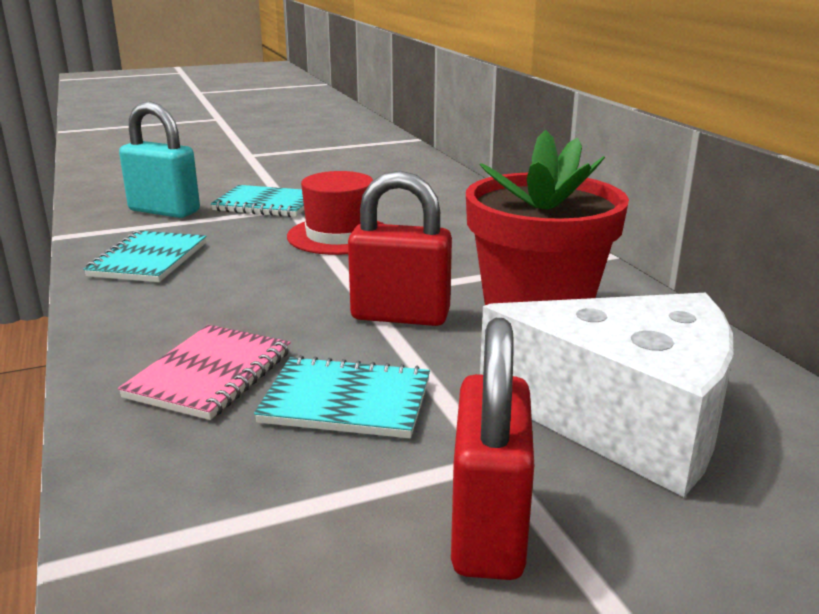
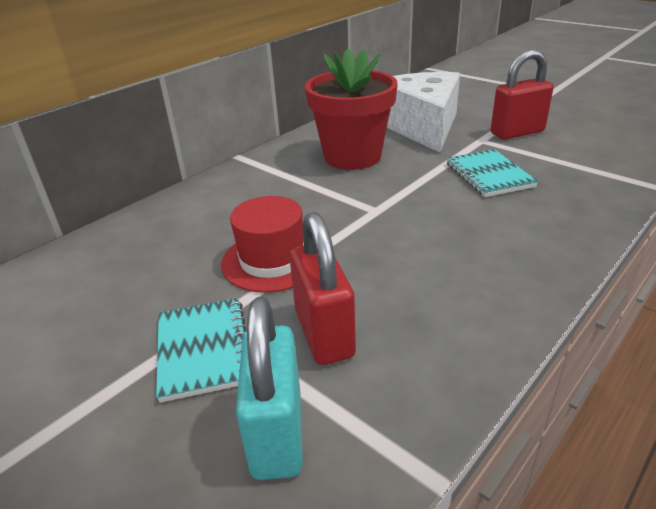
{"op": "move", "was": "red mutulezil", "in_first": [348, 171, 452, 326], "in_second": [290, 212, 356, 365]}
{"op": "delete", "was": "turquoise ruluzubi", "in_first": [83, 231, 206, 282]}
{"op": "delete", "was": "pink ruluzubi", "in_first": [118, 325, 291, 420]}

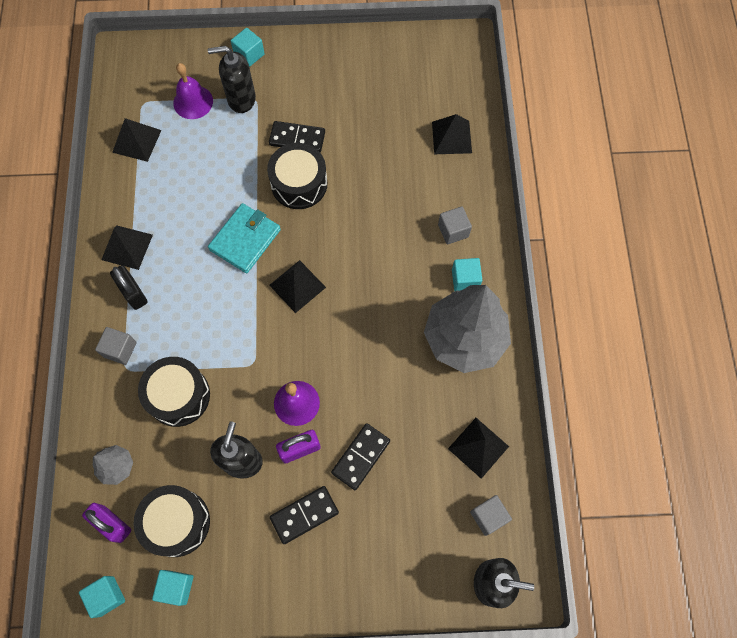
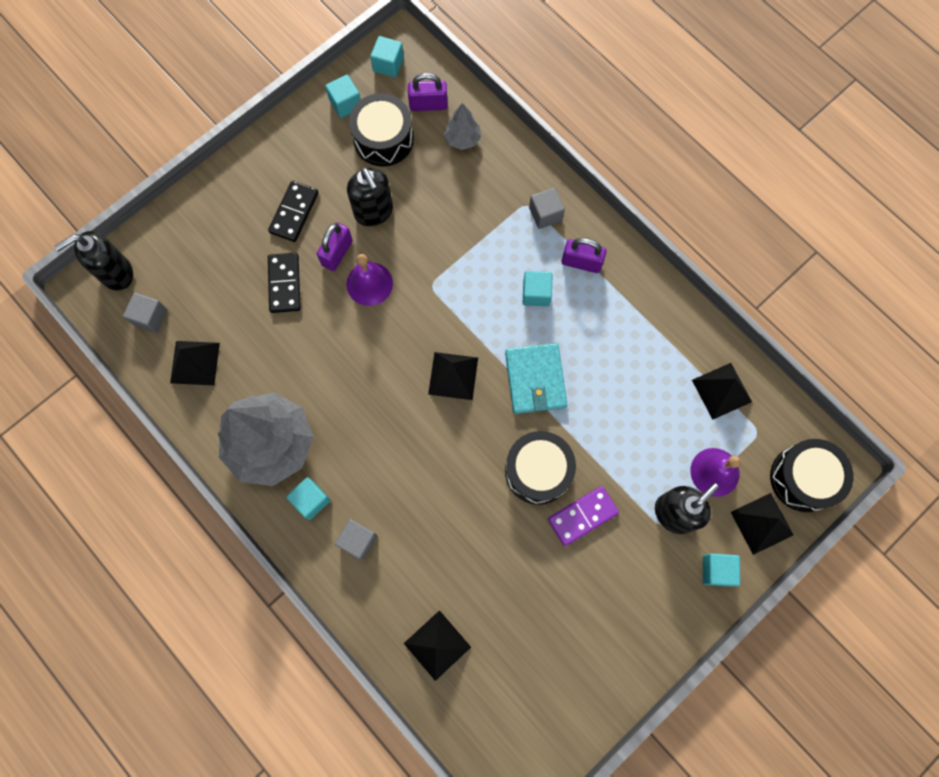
{"op": "recolor", "was": "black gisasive", "now": "purple gisasive", "in_first": [269, 121, 325, 152], "in_second": [548, 486, 619, 546]}
{"op": "move", "was": "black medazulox", "in_first": [101, 225, 153, 270], "in_second": [731, 493, 794, 555]}
{"op": "recolor", "was": "black mutulezil", "now": "purple mutulezil", "in_first": [110, 265, 148, 310], "in_second": [561, 238, 606, 273]}
{"op": "move", "was": "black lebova", "in_first": [138, 357, 210, 427], "in_second": [770, 439, 854, 512]}
{"op": "insert", "now": "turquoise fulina", "in_second": [523, 271, 553, 306]}

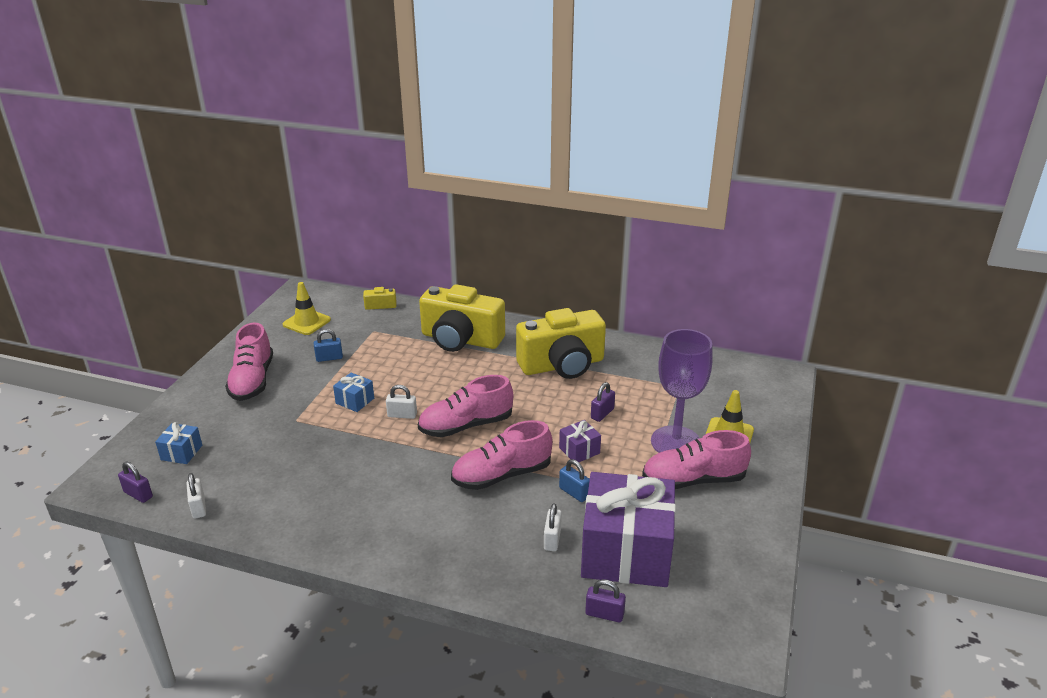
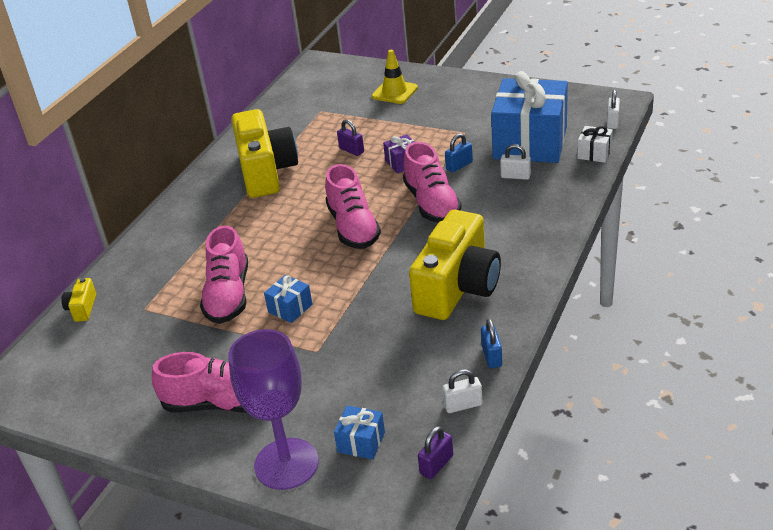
{"op": "delete", "was": "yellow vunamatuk", "in_first": [283, 282, 331, 335]}
{"op": "move", "was": "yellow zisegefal", "in_first": [419, 284, 505, 352], "in_second": [409, 210, 501, 320]}
{"op": "move", "was": "blue mutulezil", "in_first": [314, 329, 343, 362], "in_second": [481, 319, 502, 368]}
{"op": "move", "was": "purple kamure", "in_first": [651, 329, 713, 453], "in_second": [228, 329, 319, 490]}
{"op": "move", "was": "white mutulezil", "in_first": [386, 385, 417, 419], "in_second": [607, 90, 620, 129]}
{"op": "move", "was": "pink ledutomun", "in_first": [642, 430, 751, 489], "in_second": [200, 226, 248, 324]}
{"op": "recolor", "was": "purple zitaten", "now": "blue zitaten", "in_first": [581, 472, 676, 587], "in_second": [491, 71, 568, 163]}
{"op": "replace", "was": "purple mutulezil", "now": "white zitaten", "in_first": [585, 579, 626, 622], "in_second": [577, 126, 613, 163]}

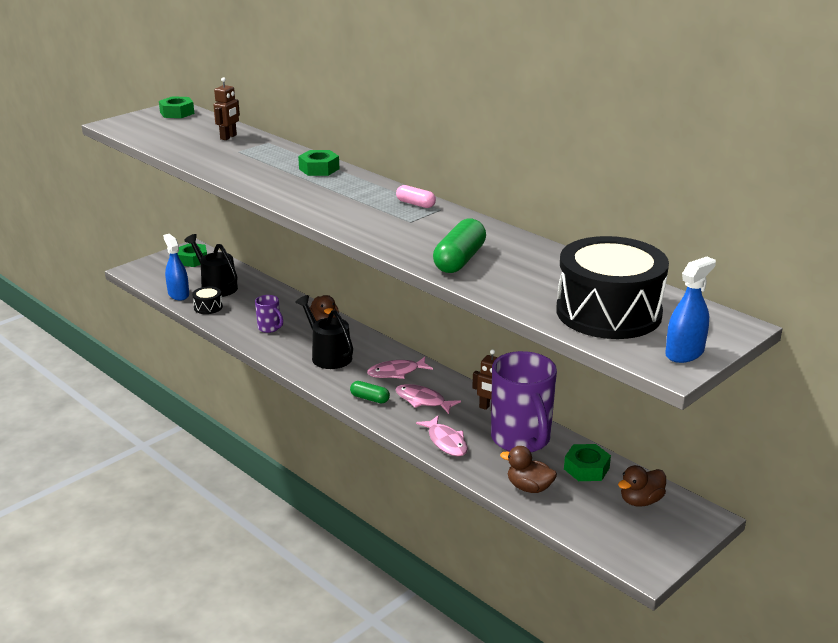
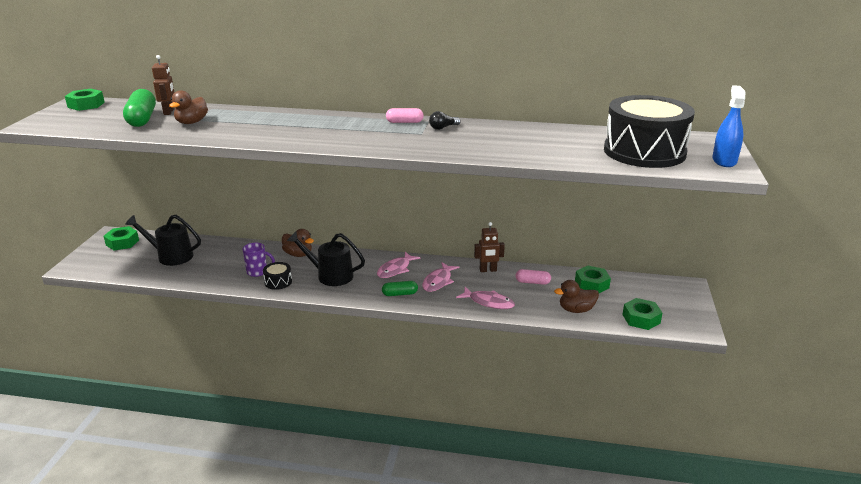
{"op": "move", "was": "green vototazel", "in_first": [298, 150, 339, 176], "in_second": [622, 298, 662, 330]}
{"op": "move", "was": "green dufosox", "in_first": [433, 219, 486, 273], "in_second": [123, 89, 156, 127]}
{"op": "delete", "was": "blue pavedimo", "in_first": [163, 234, 189, 301]}
{"op": "move", "was": "black lebova", "in_first": [192, 286, 223, 314], "in_second": [263, 262, 292, 290]}
{"op": "replace", "was": "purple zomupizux", "now": "pink dufosox", "in_first": [491, 351, 557, 452], "in_second": [516, 269, 551, 285]}
{"op": "rotate", "was": "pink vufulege", "in_first": [395, 384, 461, 414], "in_second": [422, 262, 459, 292], "clockwise": -60}
{"op": "move", "was": "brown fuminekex", "in_first": [618, 465, 666, 507], "in_second": [169, 90, 208, 124]}
{"op": "insert", "now": "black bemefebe", "in_second": [429, 111, 461, 130]}

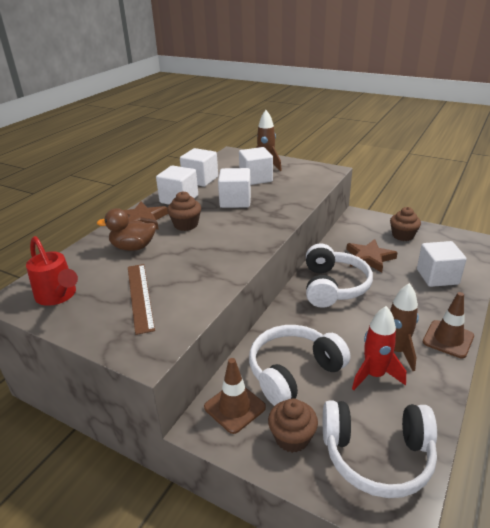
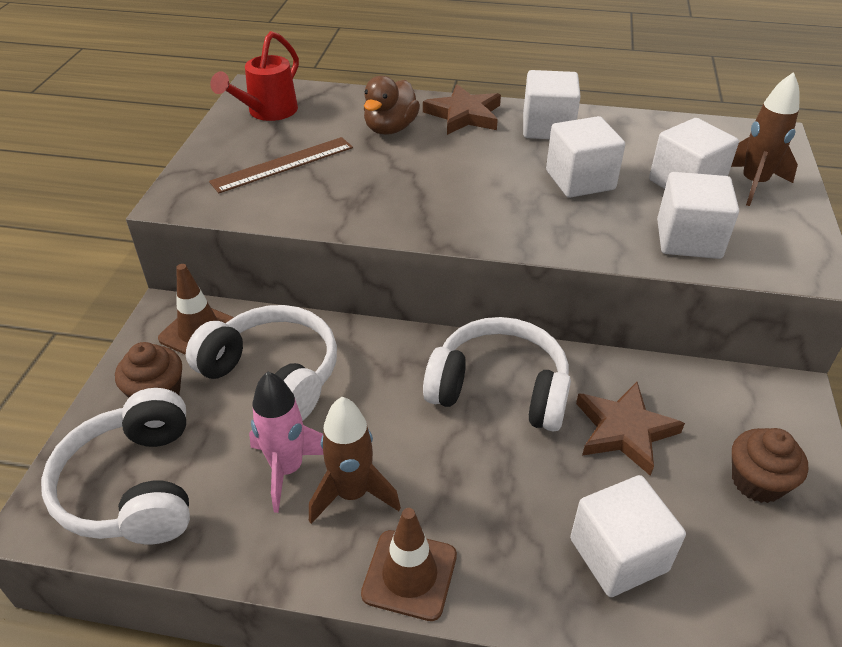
{"op": "move", "was": "white fulina", "in_first": [180, 148, 218, 187], "in_second": [657, 172, 739, 259]}
{"op": "delete", "was": "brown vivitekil", "in_first": [167, 191, 201, 231]}
{"op": "rotate", "was": "brown fuminekex", "in_first": [97, 208, 156, 251], "in_second": [364, 76, 420, 135], "clockwise": -135}
{"op": "rotate", "was": "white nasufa", "in_first": [306, 243, 373, 308], "in_second": [423, 317, 571, 432], "clockwise": -150}
{"op": "recolor", "was": "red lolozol", "now": "pink lolozol", "in_first": [352, 306, 406, 390], "in_second": [249, 371, 324, 513]}

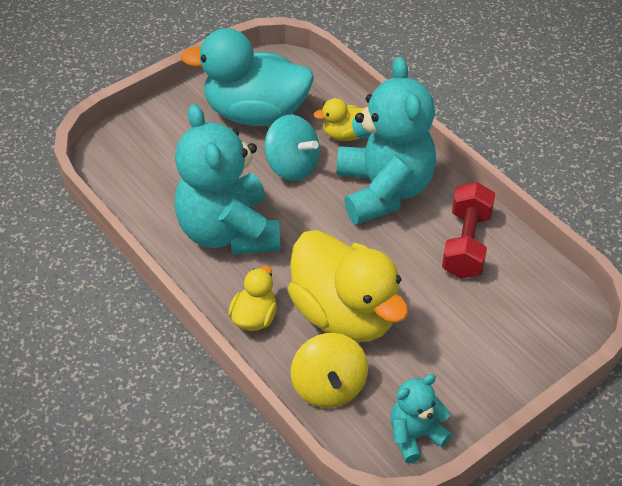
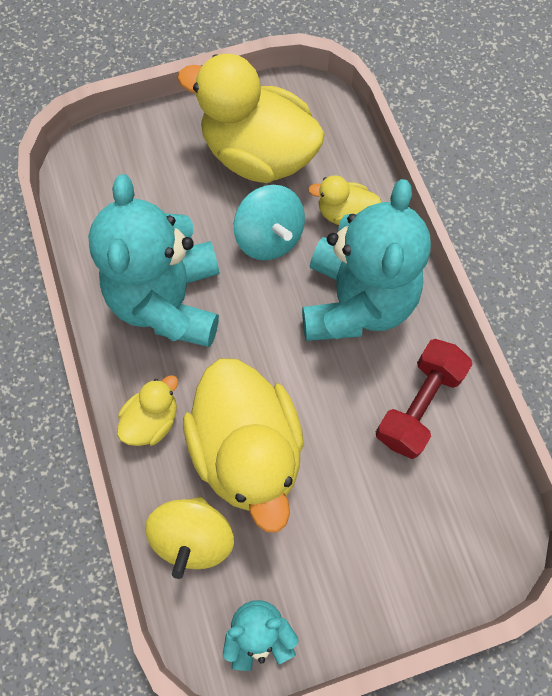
{"op": "recolor", "was": "turquoise fuminekex", "now": "yellow fuminekex", "in_first": [181, 28, 314, 126], "in_second": [177, 54, 325, 183]}

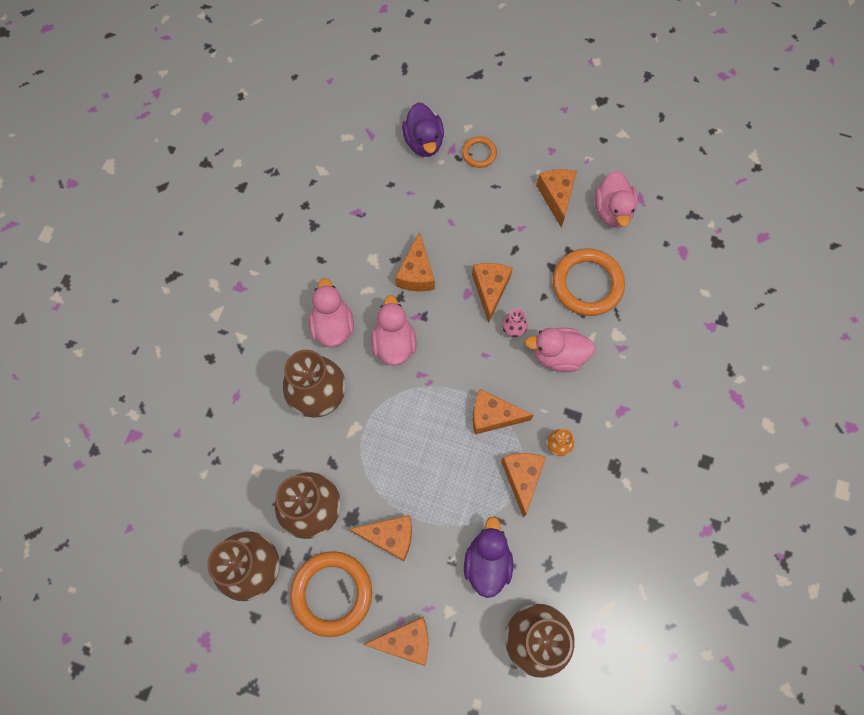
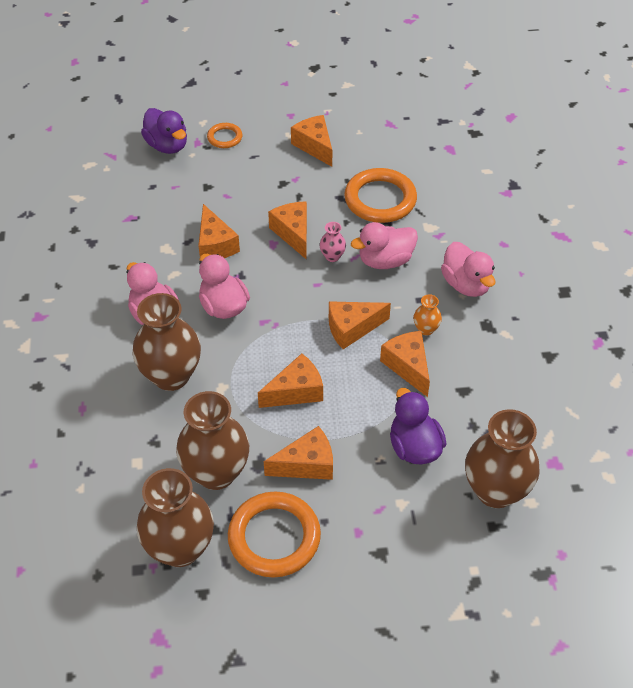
{"op": "move", "was": "pink fuminekex", "in_first": [594, 171, 638, 228], "in_second": [441, 242, 496, 297]}
{"op": "move", "was": "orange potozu", "in_first": [363, 617, 428, 666], "in_second": [258, 353, 323, 408]}

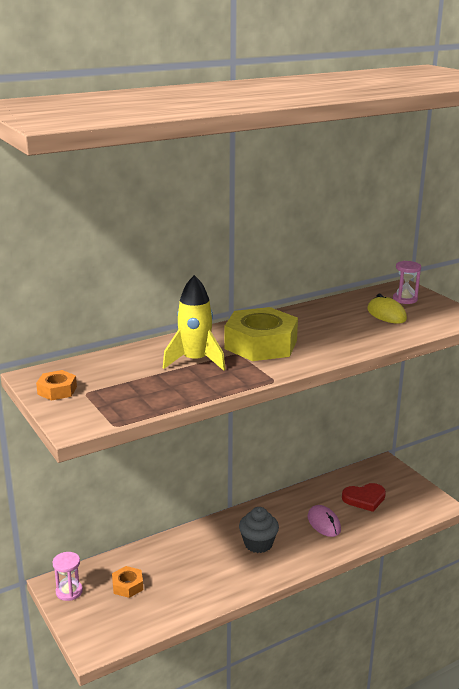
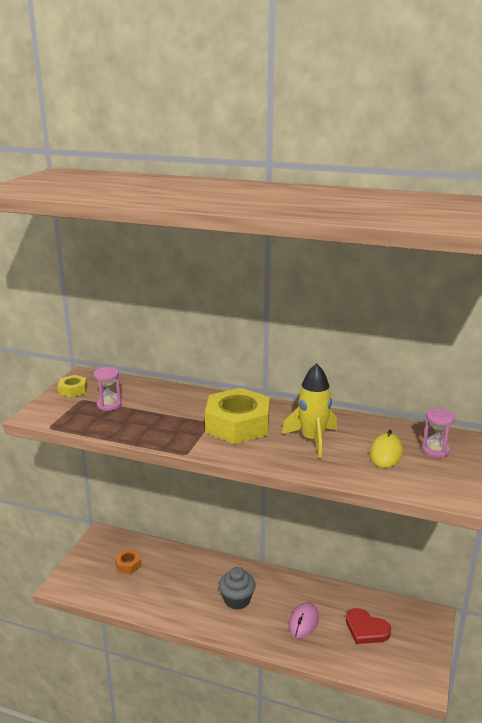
{"op": "move", "was": "yellow lolozol", "in_first": [163, 275, 226, 371], "in_second": [282, 363, 337, 458]}
{"op": "recolor", "was": "orange vototazel", "now": "yellow vototazel", "in_first": [36, 370, 77, 401], "in_second": [58, 375, 88, 398]}
{"op": "move", "was": "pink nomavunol", "in_first": [53, 552, 83, 601], "in_second": [94, 367, 122, 411]}

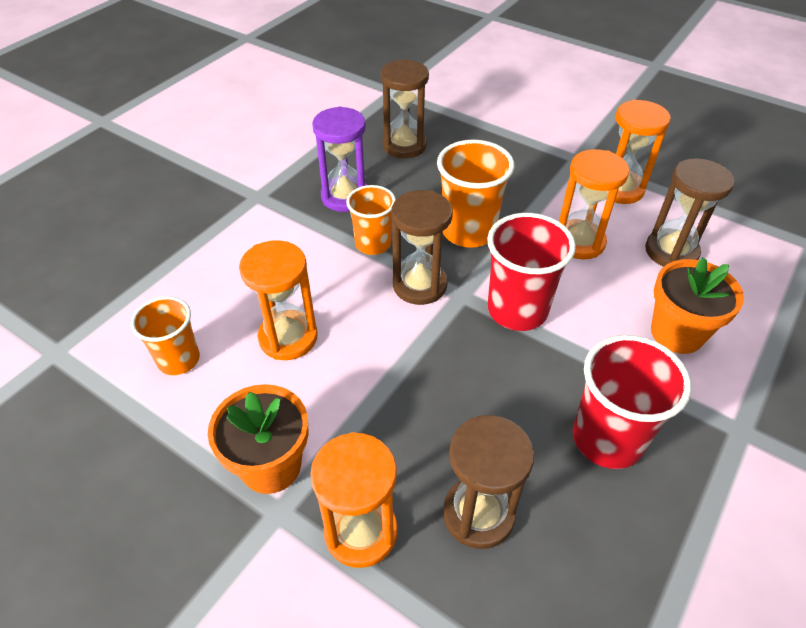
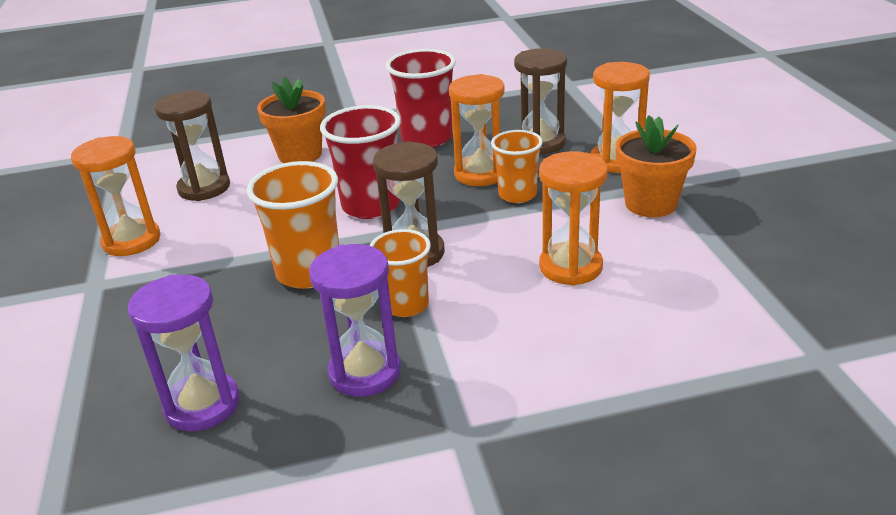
{"op": "recolor", "was": "brown nomavunol", "now": "purple nomavunol", "in_first": [381, 59, 429, 158], "in_second": [128, 274, 240, 431]}
{"op": "move", "was": "orange nomavunol", "in_first": [559, 149, 629, 259], "in_second": [449, 74, 505, 186]}
{"op": "move", "was": "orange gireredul", "in_first": [131, 296, 200, 375], "in_second": [491, 130, 543, 203]}

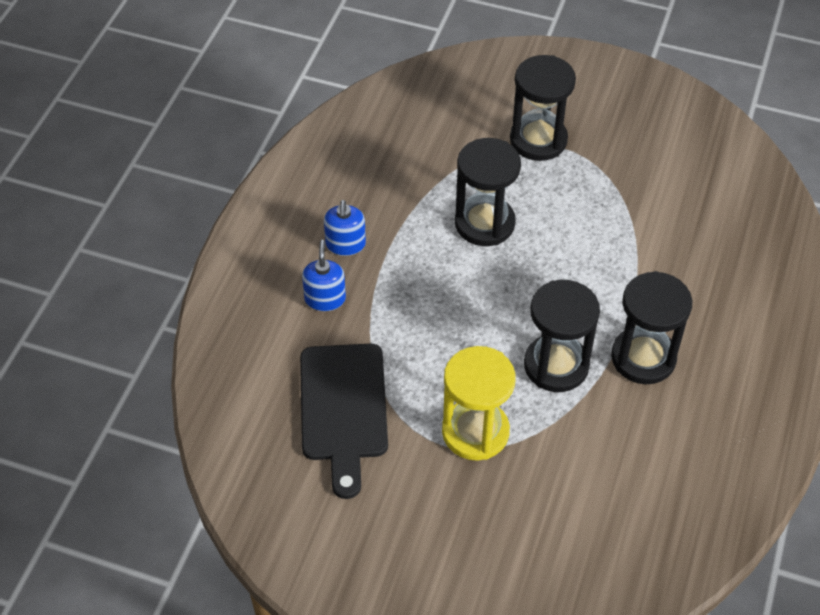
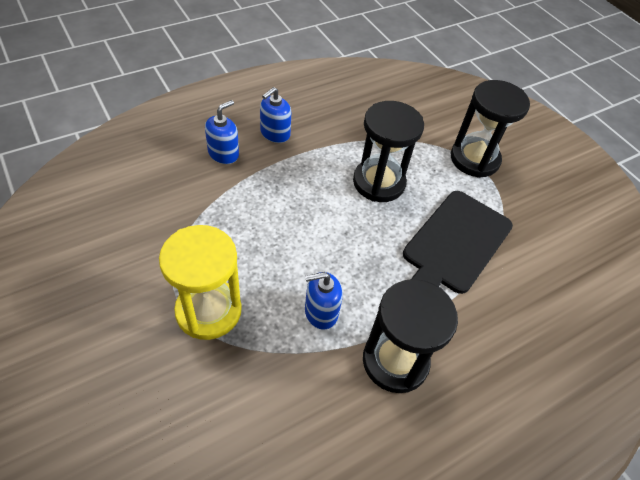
{"op": "replace", "was": "black nomavunol", "now": "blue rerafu", "in_first": [524, 280, 600, 392], "in_second": [305, 272, 343, 330]}
{"op": "move", "was": "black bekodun", "in_first": [300, 344, 388, 499], "in_second": [403, 191, 513, 294]}

